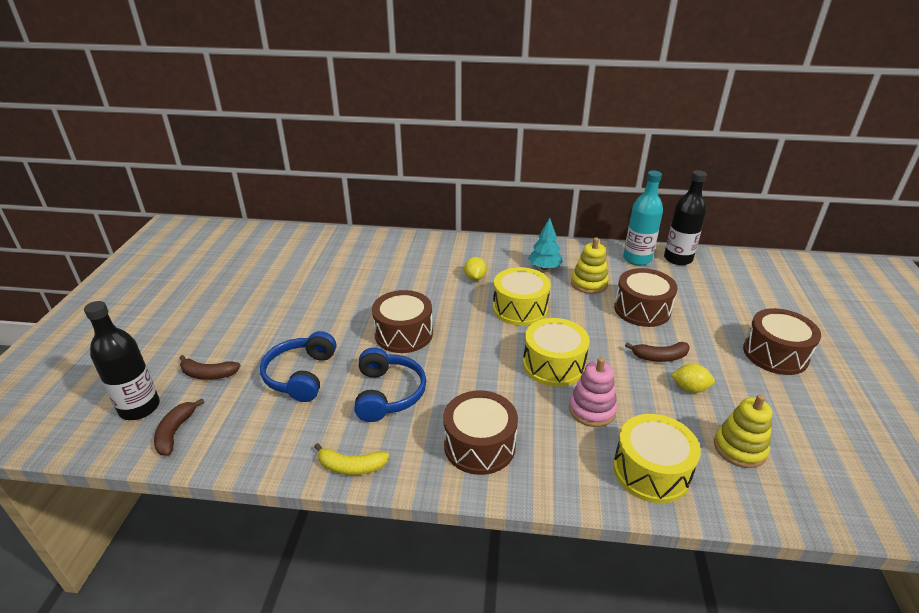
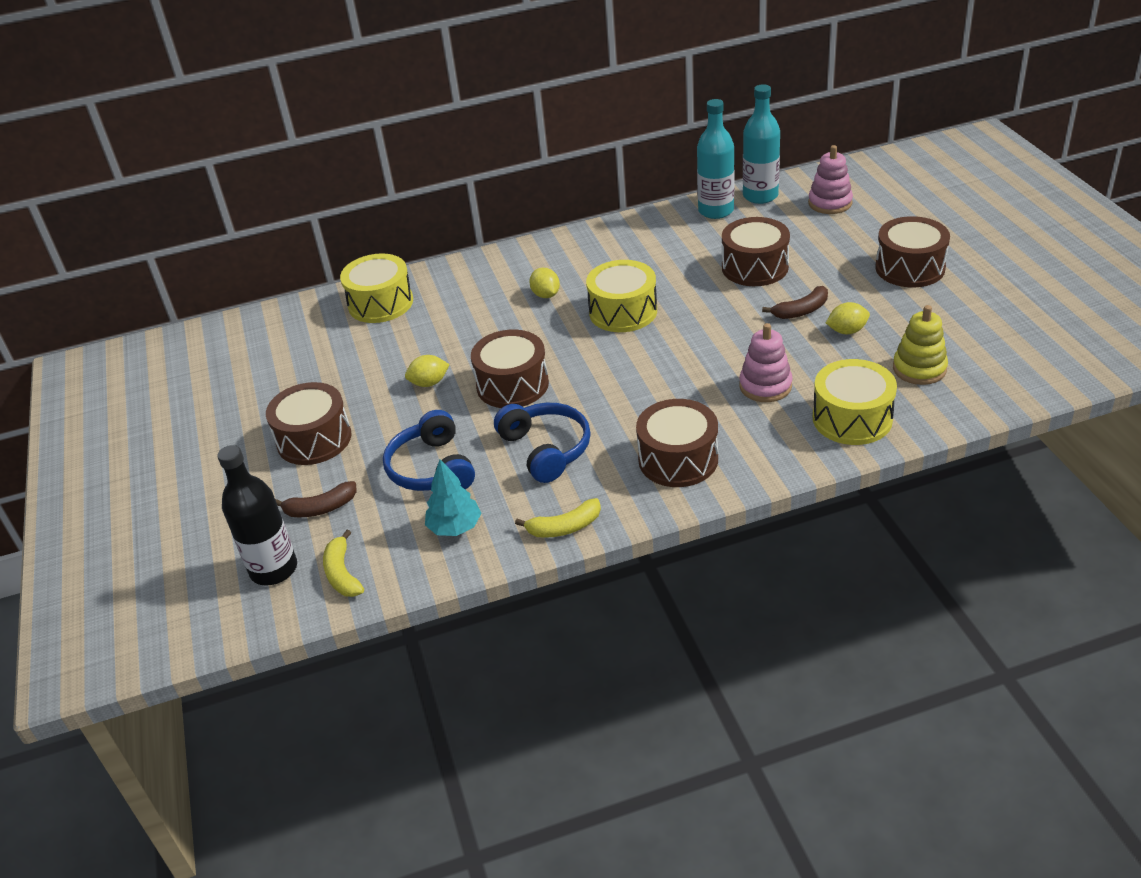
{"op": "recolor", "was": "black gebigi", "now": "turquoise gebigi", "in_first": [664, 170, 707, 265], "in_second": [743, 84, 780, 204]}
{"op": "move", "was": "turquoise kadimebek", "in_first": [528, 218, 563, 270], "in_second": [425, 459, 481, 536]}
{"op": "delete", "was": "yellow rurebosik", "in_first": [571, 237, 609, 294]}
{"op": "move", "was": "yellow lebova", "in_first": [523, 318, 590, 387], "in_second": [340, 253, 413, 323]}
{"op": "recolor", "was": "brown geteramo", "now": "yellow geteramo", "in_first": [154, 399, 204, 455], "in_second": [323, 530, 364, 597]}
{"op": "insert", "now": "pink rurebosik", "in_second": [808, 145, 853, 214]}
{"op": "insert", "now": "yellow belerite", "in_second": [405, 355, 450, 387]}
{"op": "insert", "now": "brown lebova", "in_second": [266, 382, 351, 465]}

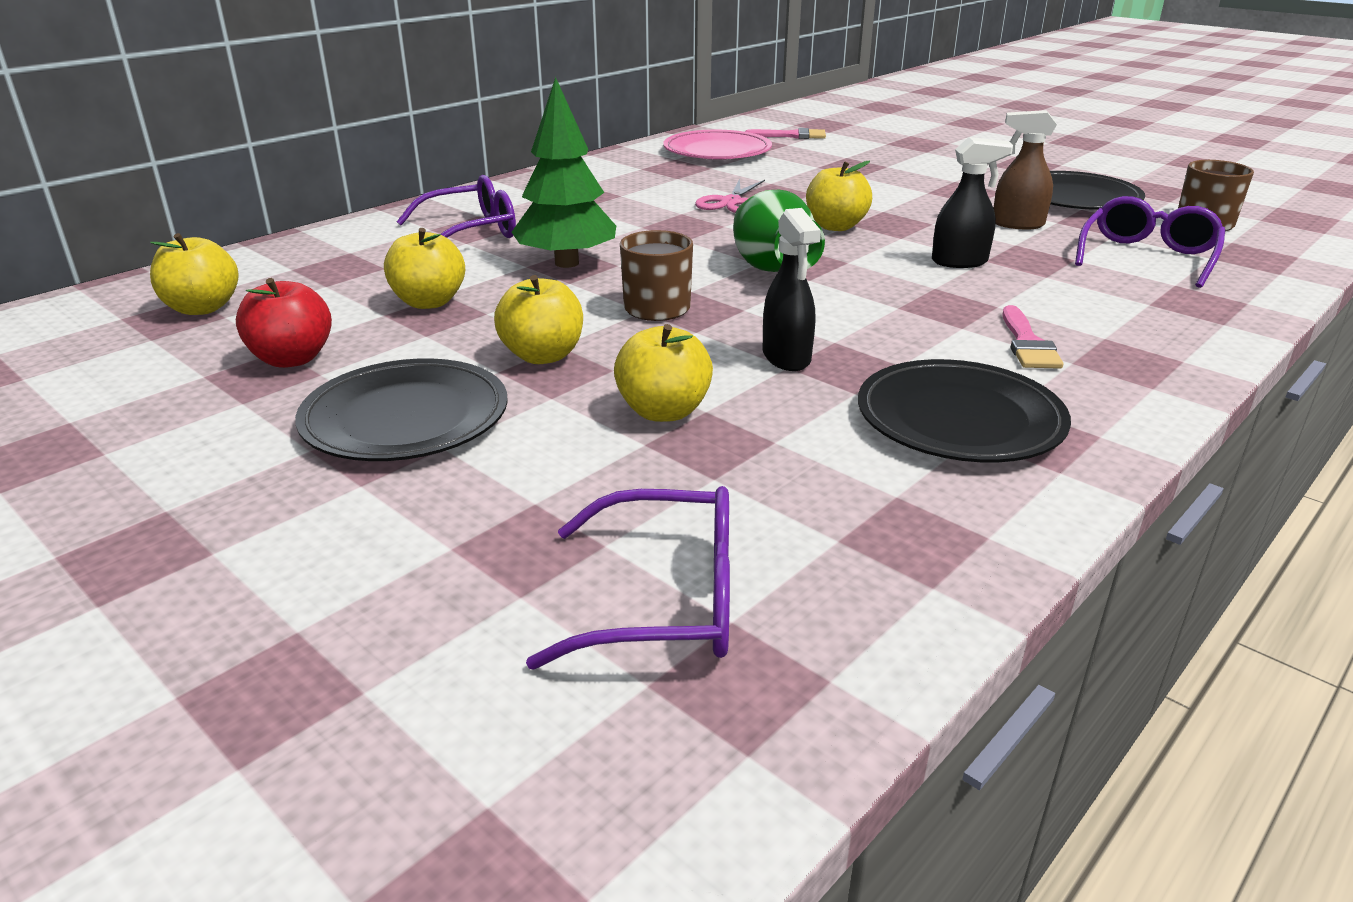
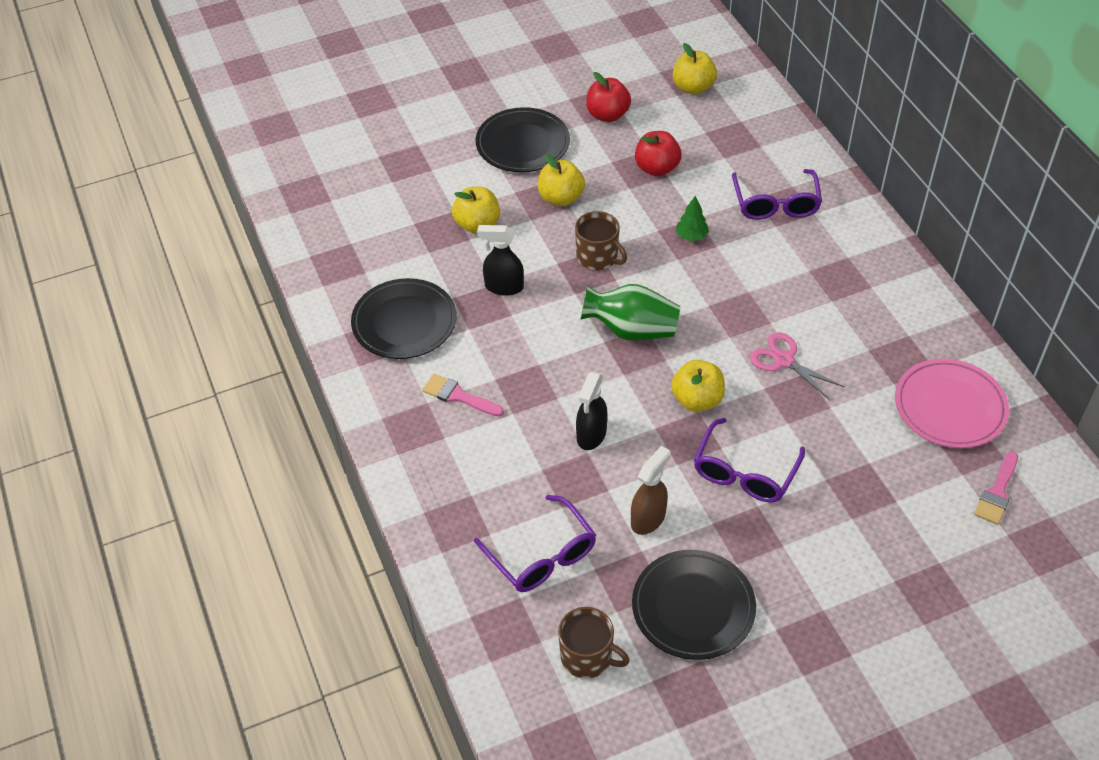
{"op": "resize", "was": "green kadimebek", "in_first": [512, 77, 616, 268], "in_second": [676, 196, 709, 241], "ratio": 0.47}
{"op": "recolor", "was": "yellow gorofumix", "now": "red gorofumix", "in_first": [384, 228, 465, 309], "in_second": [635, 131, 682, 176]}
{"op": "move", "was": "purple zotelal", "in_first": [526, 486, 730, 670], "in_second": [694, 418, 805, 502]}

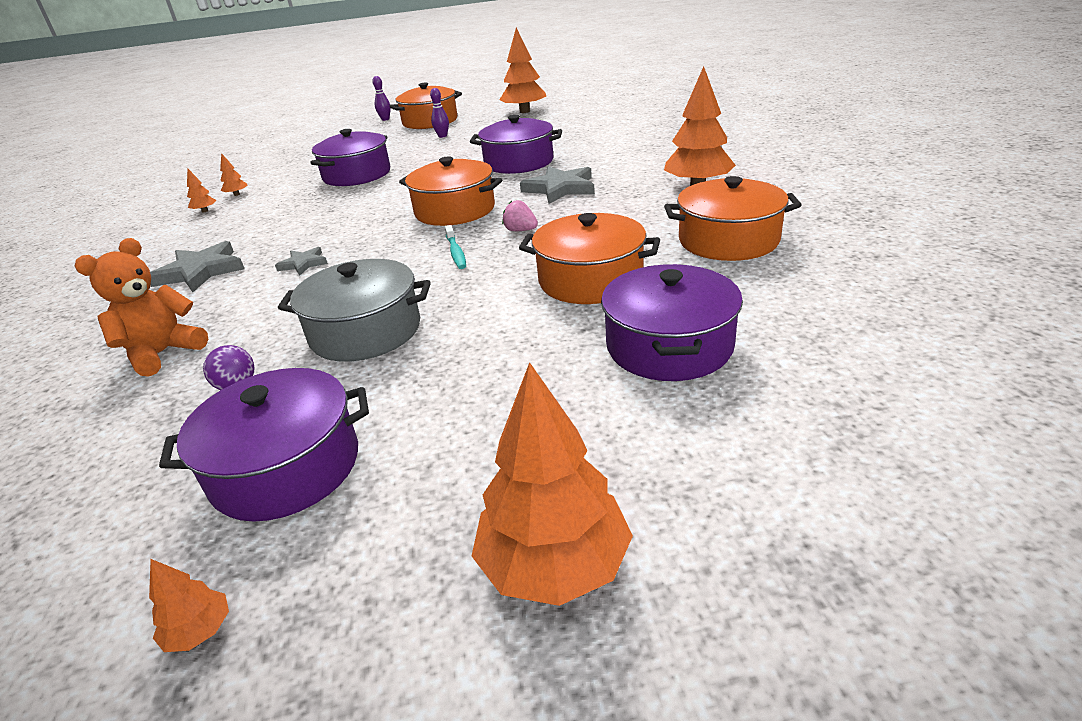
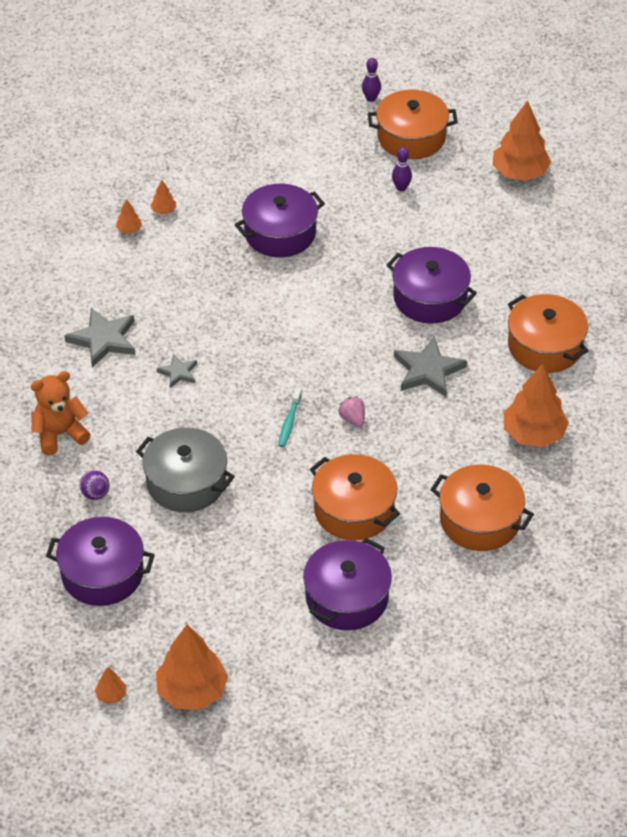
{"op": "move", "was": "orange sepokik", "in_first": [399, 156, 502, 226], "in_second": [508, 294, 589, 373]}
{"op": "move", "was": "orange kadimebek", "in_first": [149, 559, 229, 652], "in_second": [95, 667, 126, 704]}

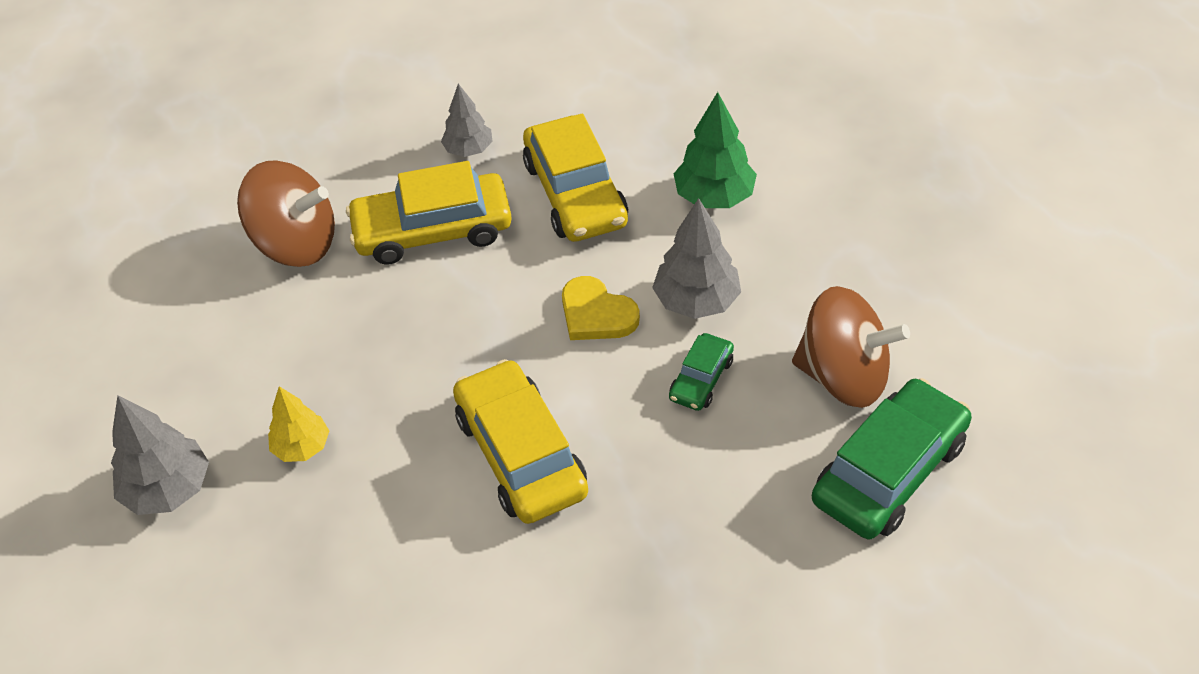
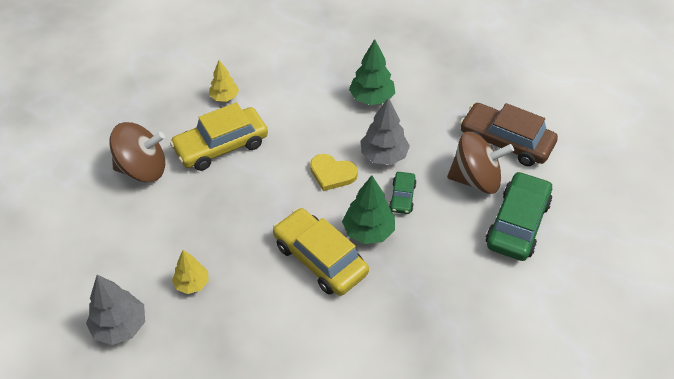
{"op": "recolor", "was": "grey kadimebek", "now": "yellow kadimebek", "in_first": [441, 84, 493, 157], "in_second": [209, 60, 239, 102]}
{"op": "delete", "was": "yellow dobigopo", "in_first": [523, 114, 628, 242]}
{"op": "insert", "now": "brown dobigopo", "in_second": [460, 103, 558, 166]}
{"op": "insert", "now": "green kadimebek", "in_second": [342, 175, 395, 244]}

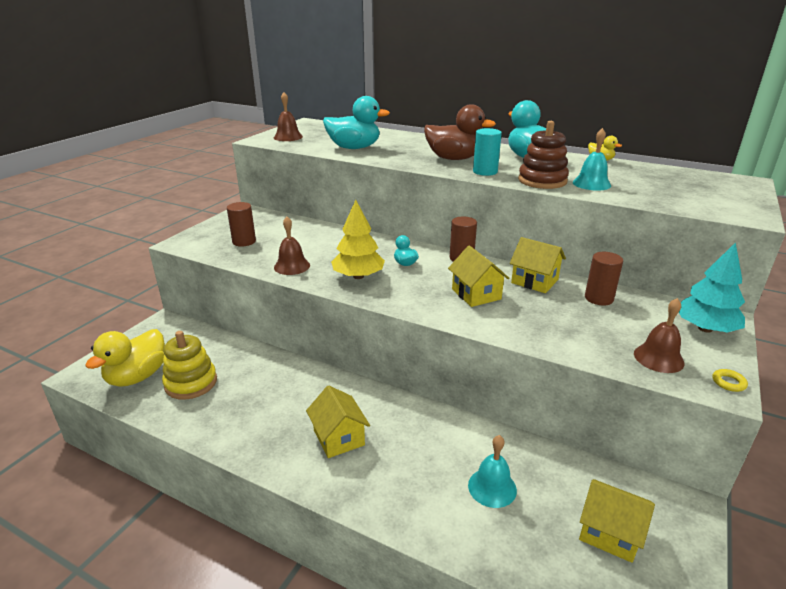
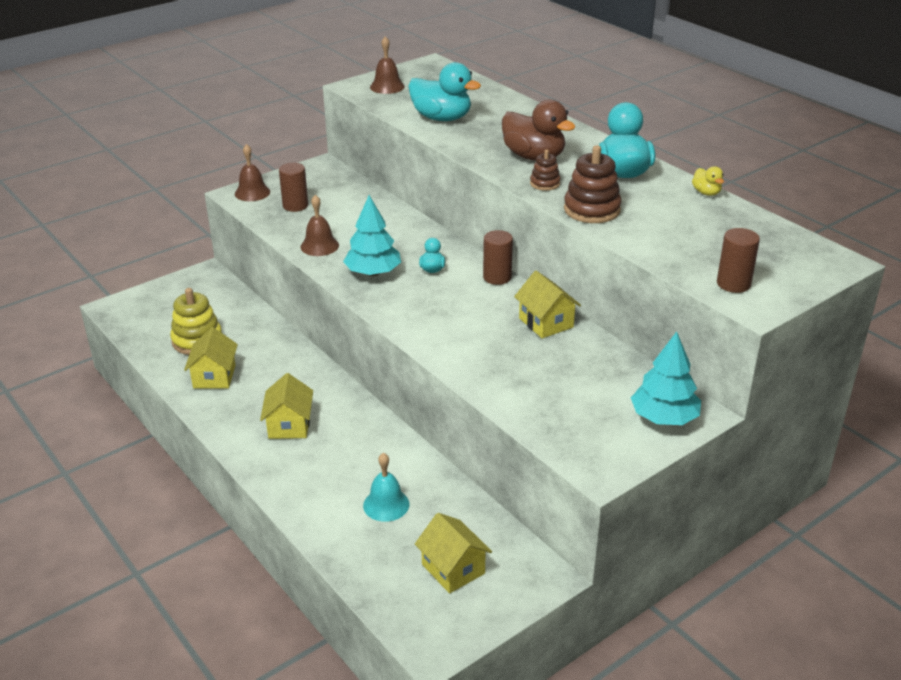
{"op": "replace", "was": "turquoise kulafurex", "now": "brown rurebosik", "in_first": [473, 128, 502, 176], "in_second": [530, 149, 560, 191]}
{"op": "delete", "was": "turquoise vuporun", "in_first": [573, 128, 611, 191]}
{"op": "recolor", "was": "yellow kadimebek", "now": "turquoise kadimebek", "in_first": [331, 200, 385, 279], "in_second": [343, 195, 401, 276]}
{"op": "move", "was": "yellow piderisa", "in_first": [448, 246, 510, 307], "in_second": [184, 327, 238, 389]}
{"op": "move", "was": "brown kulafurex", "in_first": [585, 252, 623, 305], "in_second": [717, 228, 760, 293]}
{"op": "move", "was": "brown vuporun", "in_first": [634, 298, 685, 373], "in_second": [235, 144, 270, 201]}
{"op": "delete", "was": "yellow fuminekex", "in_first": [85, 329, 165, 387]}
{"op": "delete", "was": "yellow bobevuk", "in_first": [712, 369, 748, 392]}

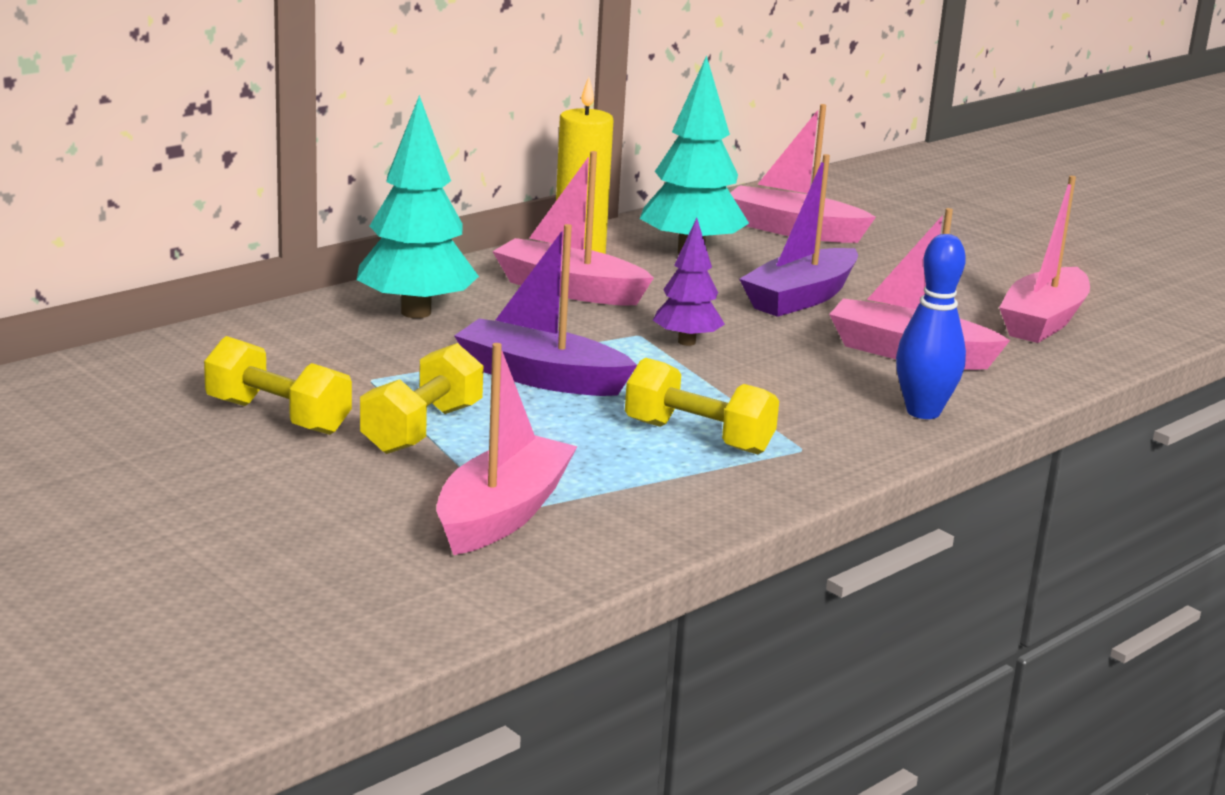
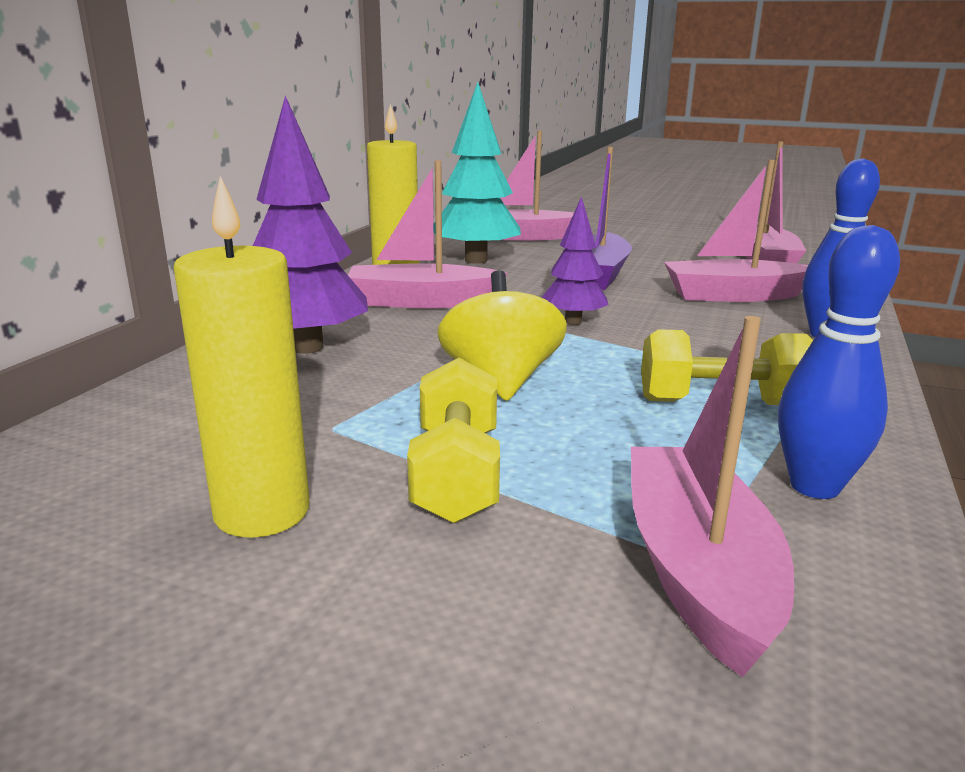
{"op": "recolor", "was": "turquoise kadimebek", "now": "purple kadimebek", "in_first": [357, 95, 479, 318], "in_second": [253, 95, 368, 354]}
{"op": "replace", "was": "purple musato", "now": "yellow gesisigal", "in_first": [454, 224, 637, 396], "in_second": [437, 271, 567, 401]}
{"op": "replace", "was": "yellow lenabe", "now": "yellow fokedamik", "in_first": [204, 336, 352, 435], "in_second": [173, 176, 309, 538]}
{"op": "insert", "now": "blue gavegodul", "in_second": [778, 225, 900, 499]}

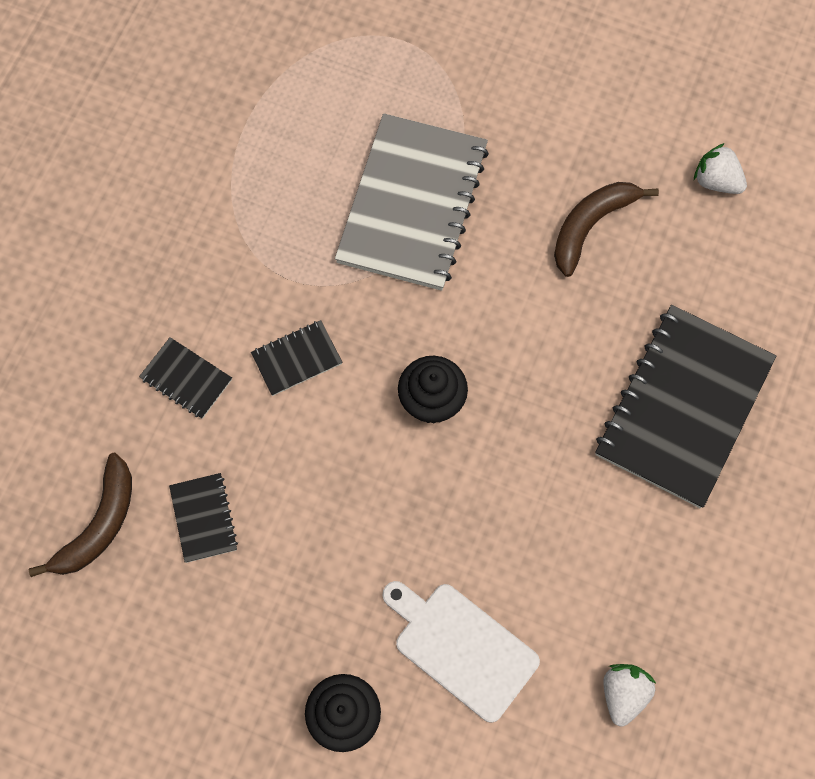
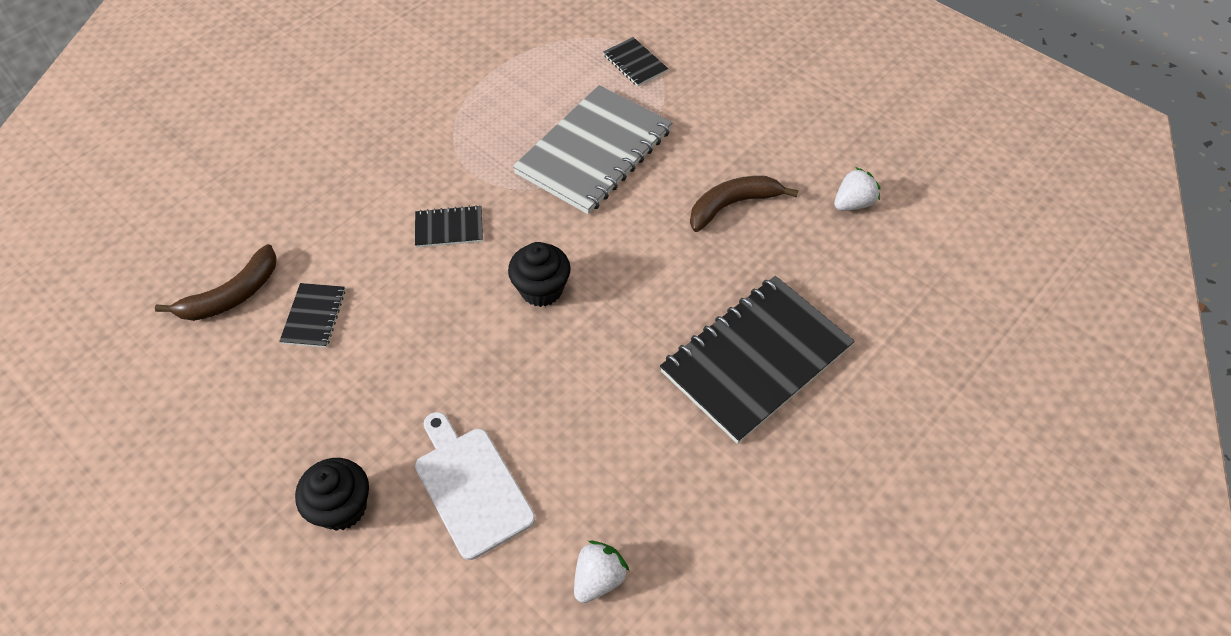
{"op": "rotate", "was": "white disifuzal", "in_first": [694, 143, 747, 194], "in_second": [834, 167, 881, 211], "clockwise": 90}
{"op": "move", "was": "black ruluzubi", "in_first": [139, 337, 232, 419], "in_second": [603, 37, 668, 87]}

